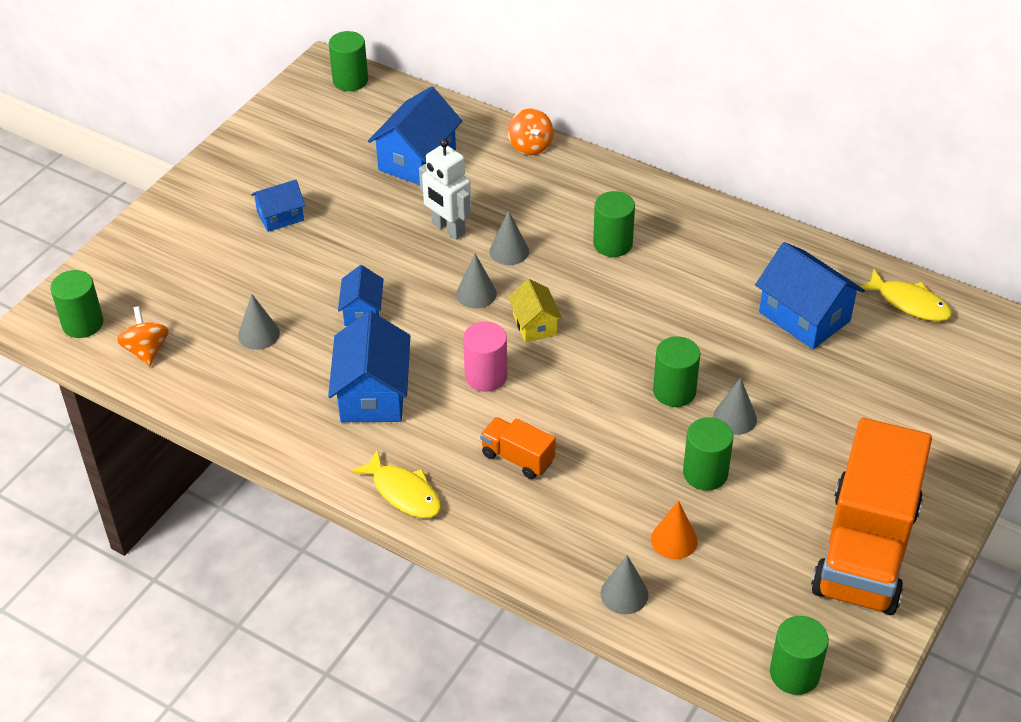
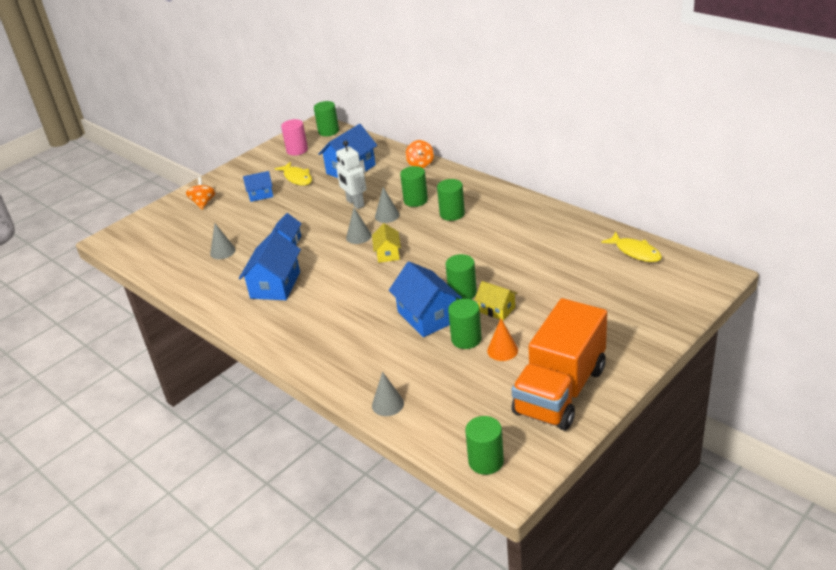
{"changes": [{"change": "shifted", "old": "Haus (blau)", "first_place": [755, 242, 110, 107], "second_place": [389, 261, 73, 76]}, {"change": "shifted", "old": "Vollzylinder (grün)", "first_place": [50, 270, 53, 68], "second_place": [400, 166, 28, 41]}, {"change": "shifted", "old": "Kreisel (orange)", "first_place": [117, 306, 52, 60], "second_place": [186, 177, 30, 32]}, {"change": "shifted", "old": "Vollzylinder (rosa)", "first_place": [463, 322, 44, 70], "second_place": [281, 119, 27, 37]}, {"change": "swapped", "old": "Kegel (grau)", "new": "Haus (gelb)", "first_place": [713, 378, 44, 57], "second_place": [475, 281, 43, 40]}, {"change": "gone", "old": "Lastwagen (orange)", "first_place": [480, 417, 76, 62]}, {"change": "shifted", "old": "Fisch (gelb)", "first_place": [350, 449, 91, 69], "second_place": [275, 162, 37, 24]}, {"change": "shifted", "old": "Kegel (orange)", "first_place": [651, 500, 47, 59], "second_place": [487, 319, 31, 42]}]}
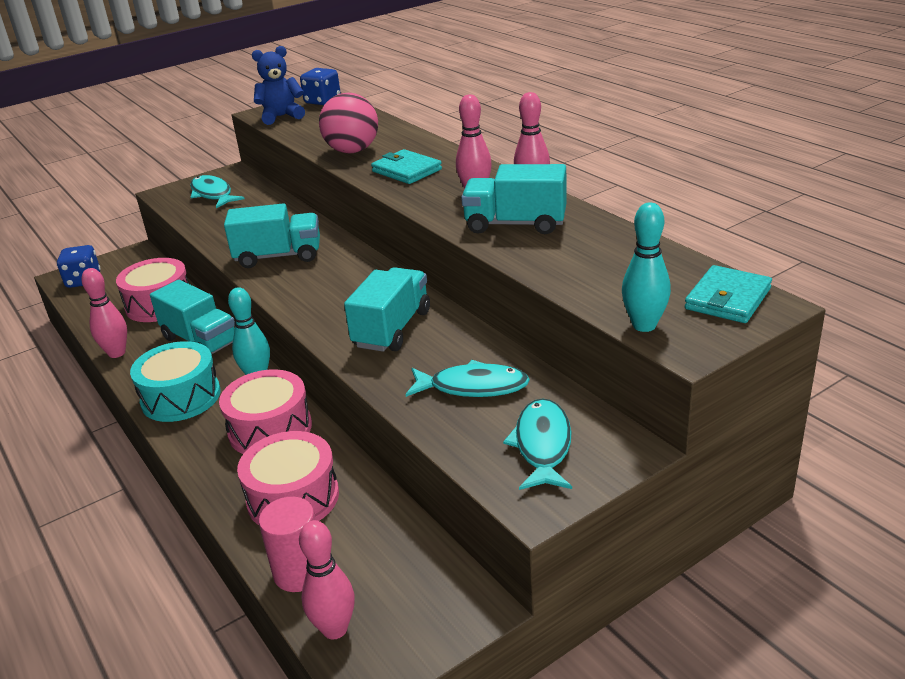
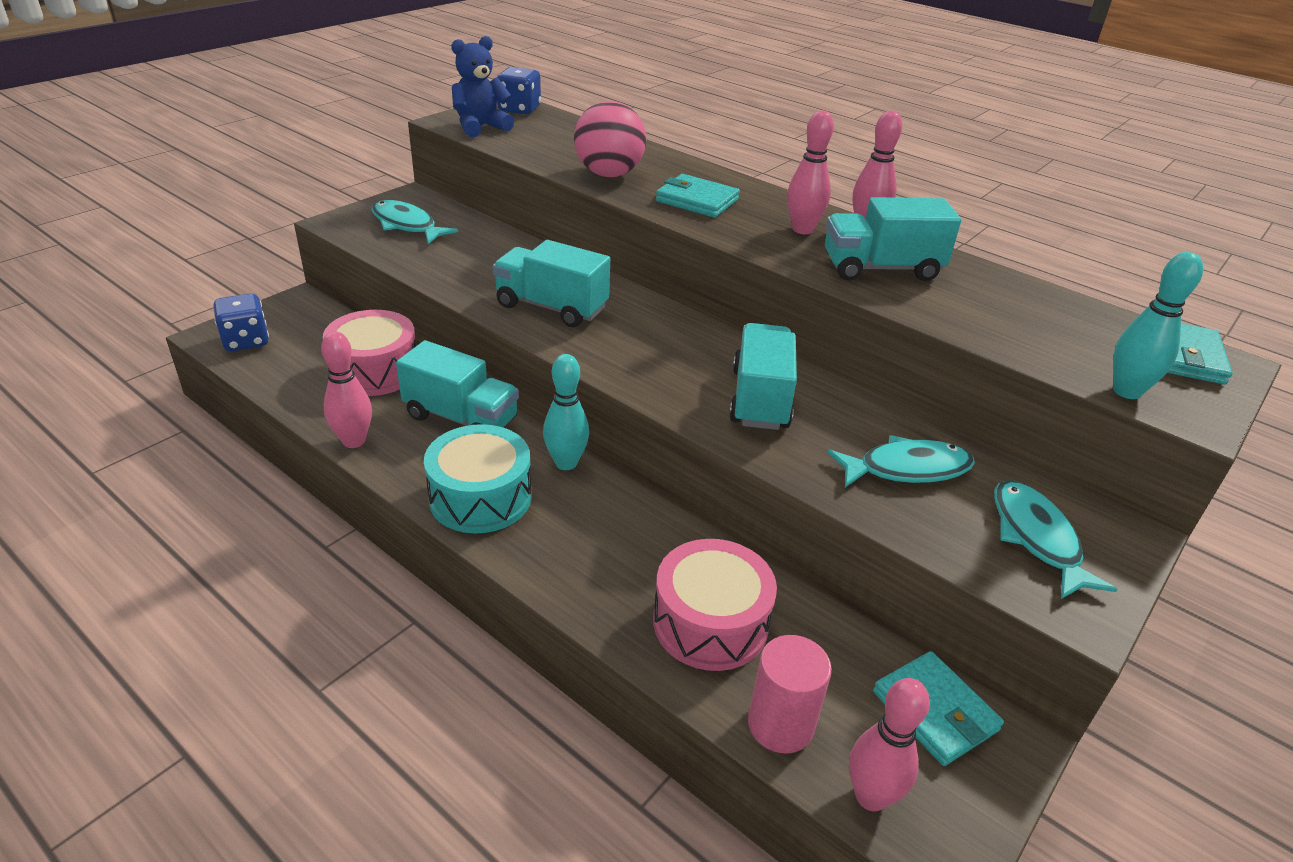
{"changes": [{"change": "rotated", "old": "Lastwagen (türkis)", "first_place": [224, 203, 96, 65], "second_place": [493, 240, 117, 87], "degrees": -135}, {"change": "gone", "old": "Trommel (rosa)", "first_place": [219, 369, 93, 85]}, {"change": "new", "new": "Geldbörse (türkis)", "second_place": [873, 651, 131, 115]}]}
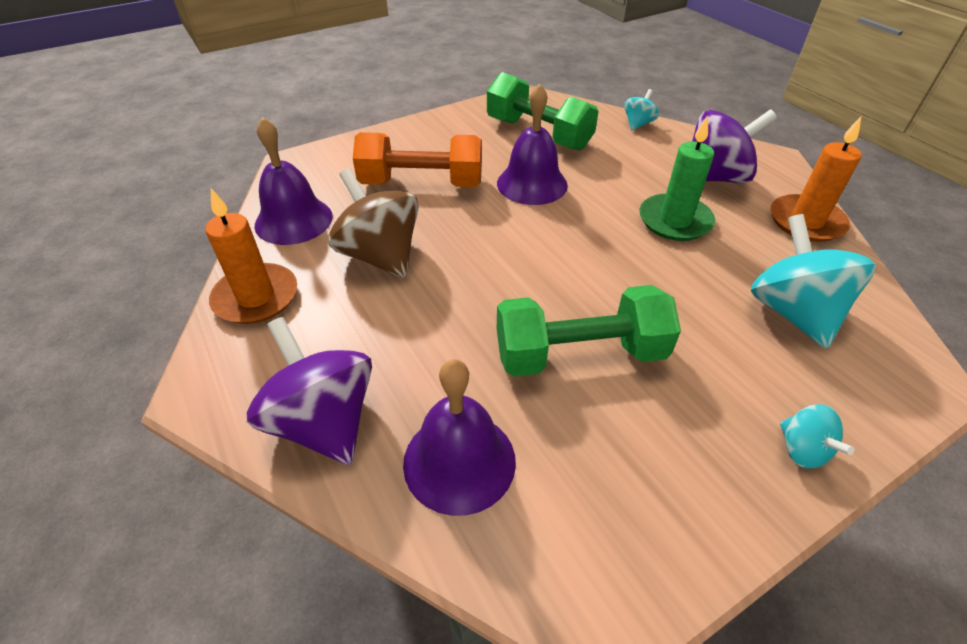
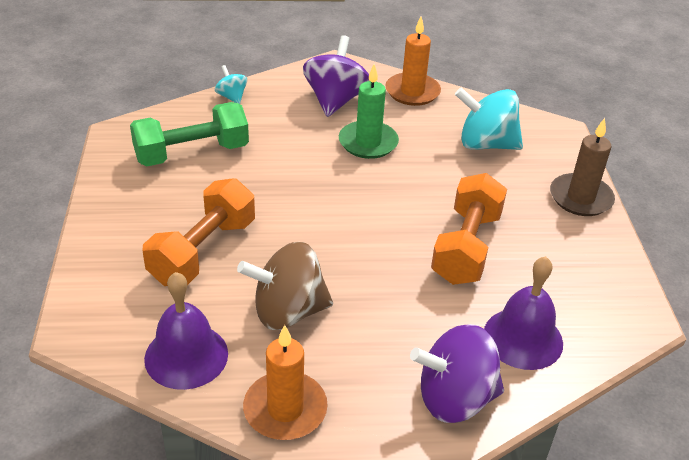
{"changes": [{"change": "gone", "old": "Glocke (lila)", "first_place": [497, 84, 71, 121]}, {"change": "repainted", "old": "Hantel (grün)", "new": "Hantel (orange)", "first_place": [497, 285, 184, 92], "second_place": [431, 173, 76, 112]}, {"change": "swapped", "old": "Kreisel (türkis)", "new": "Kerze (braun)", "first_place": [780, 404, 74, 64], "second_place": [550, 118, 65, 98]}]}
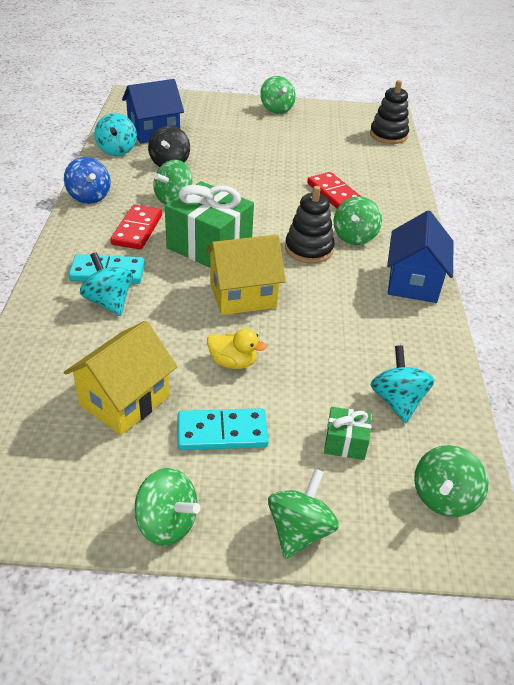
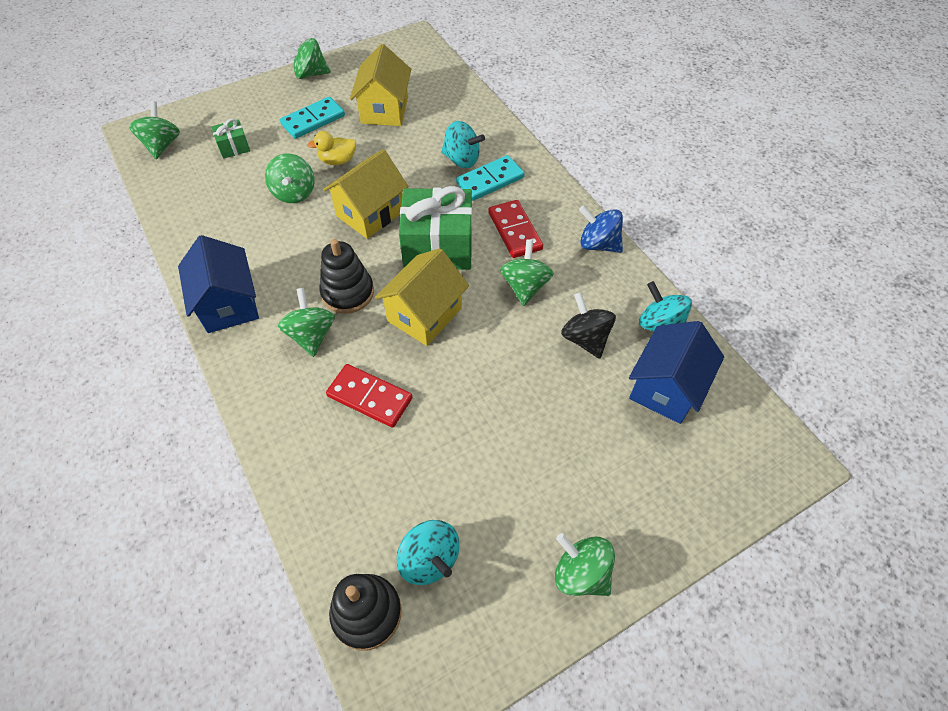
{"changes": [{"change": "shifted", "old": "Kreisel (türkis)", "first_place": [370, 345, 64, 78], "second_place": [396, 520, 64, 65]}, {"change": "shifted", "old": "Kreisel (grün)", "first_place": [268, 468, 71, 91], "second_place": [265, 153, 50, 50]}, {"change": "new", "new": "Haus (gelb)", "second_place": [375, 248, 94, 98]}]}
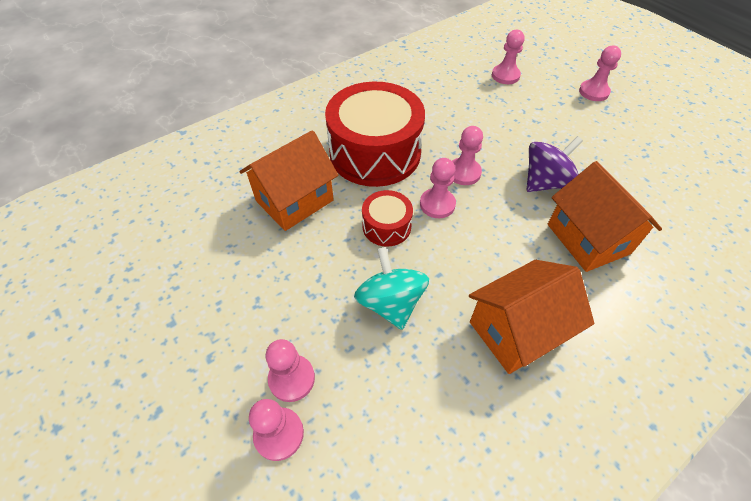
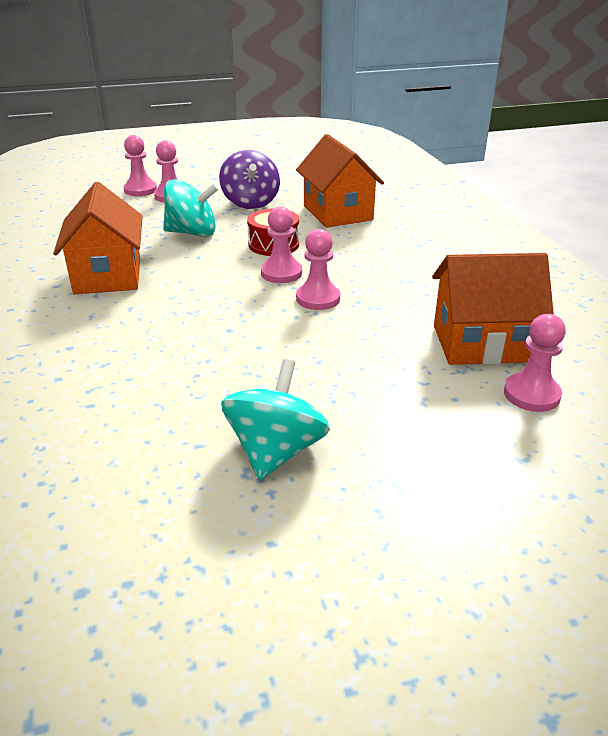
{"changes": [{"change": "gone", "old": "Bauer (rosa)", "first_place": [579, 46, 42, 55]}, {"change": "gone", "old": "Trommel (rot)", "first_place": [325, 82, 100, 105]}, {"change": "shifted", "old": "Kreisel (lila)", "first_place": [527, 136, 56, 56], "second_place": [219, 150, 61, 59]}, {"change": "shifted", "old": "Haus (orange)", "first_place": [548, 161, 114, 111], "second_place": [432, 253, 122, 112]}, {"change": "new", "new": "Kreisel (türkis)", "second_place": [221, 359, 109, 121]}]}
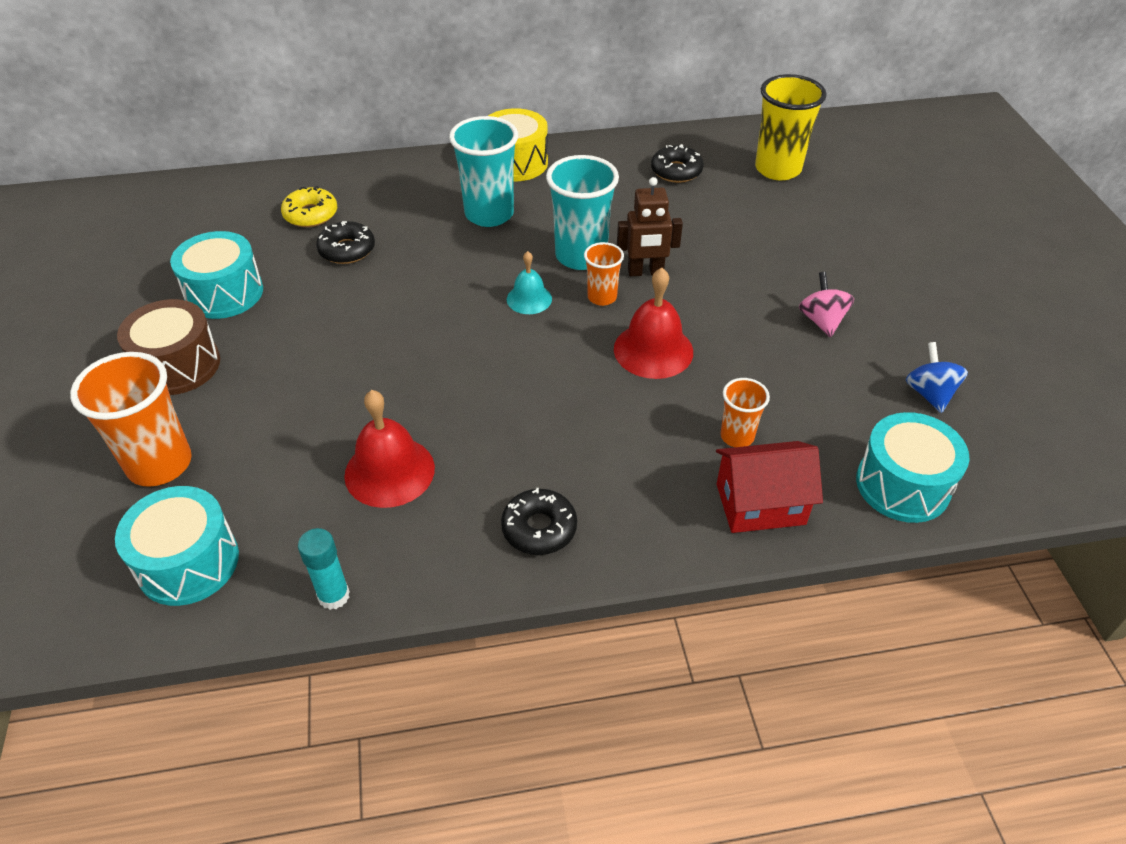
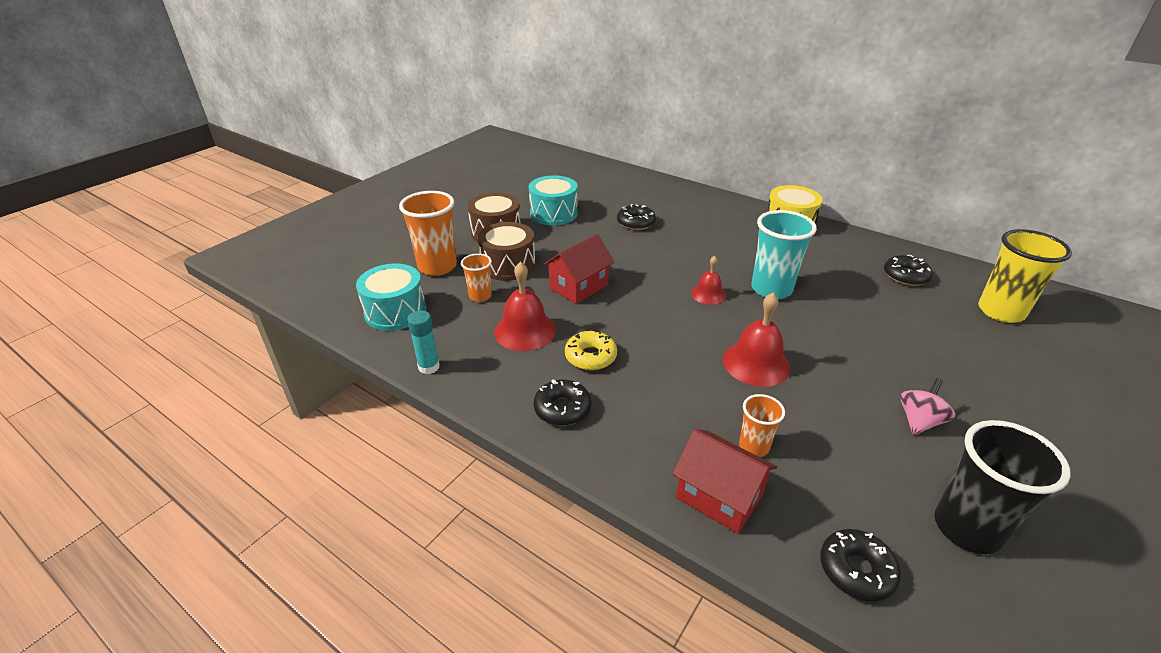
{"changes": [{"change": "gone", "old": "Becher (türkis)", "first_place": [449, 116, 69, 111]}, {"change": "gone", "old": "Roboter (braun)", "first_place": [617, 177, 66, 99]}, {"change": "shifted", "old": "Donut (gelb)", "first_place": [281, 186, 56, 41], "second_place": [565, 330, 52, 41]}, {"change": "shifted", "old": "Becher (orange)", "first_place": [584, 242, 40, 64], "second_place": [461, 253, 31, 49]}, {"change": "repainted", "old": "Glocke (türkis)", "new": "Glocke (rot)", "first_place": [507, 251, 45, 63], "second_place": [691, 256, 35, 49]}, {"change": "swapped", "old": "Kreisel (blau)", "new": "Becher (schwarz)", "first_place": [906, 342, 62, 71], "second_place": [934, 420, 137, 134]}, {"change": "swapped", "old": "Trommel (türkis)", "new": "Donut (schwarz)", "first_place": [856, 412, 113, 111], "second_place": [820, 529, 81, 73]}, {"change": "new", "new": "Trommel (braun)", "second_place": [478, 222, 58, 59]}, {"change": "new", "new": "Haus (rot)", "second_place": [543, 234, 71, 70]}]}
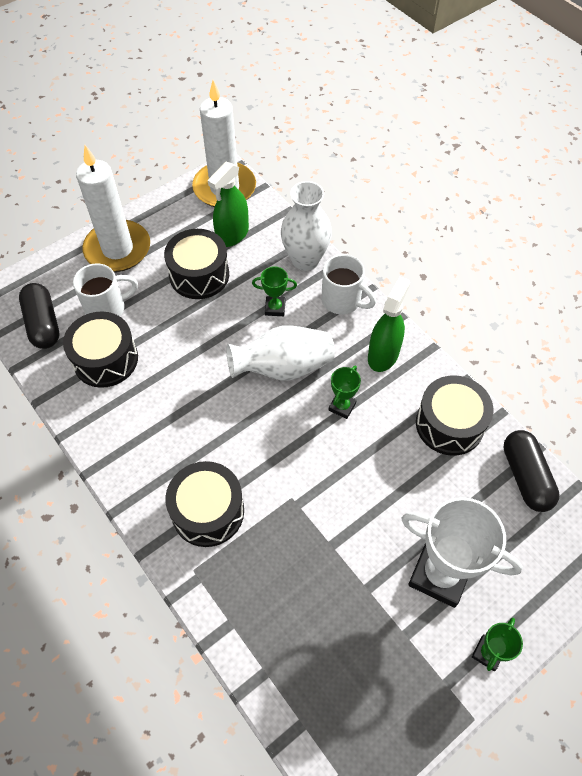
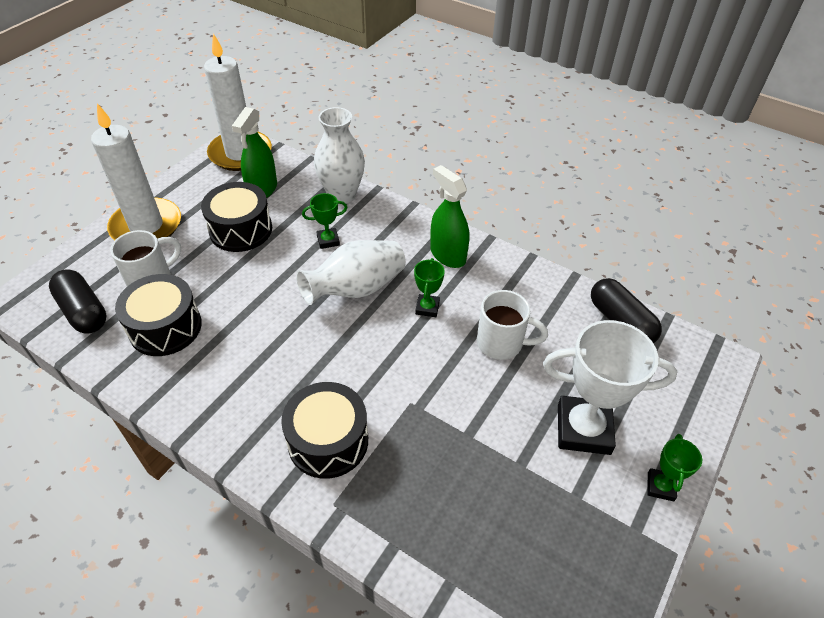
{"changes": [{"change": "shifted", "old": "Tasse (weiß)", "first_place": [321, 254, 55, 61], "second_place": [477, 290, 71, 70]}, {"change": "rotated", "old": "Sprühflasche (grün)", "first_place": [368, 276, 42, 96], "second_place": [430, 165, 40, 103], "degrees": -45}, {"change": "gone", "old": "Trommel (schwarz)", "first_place": [416, 375, 77, 81]}]}
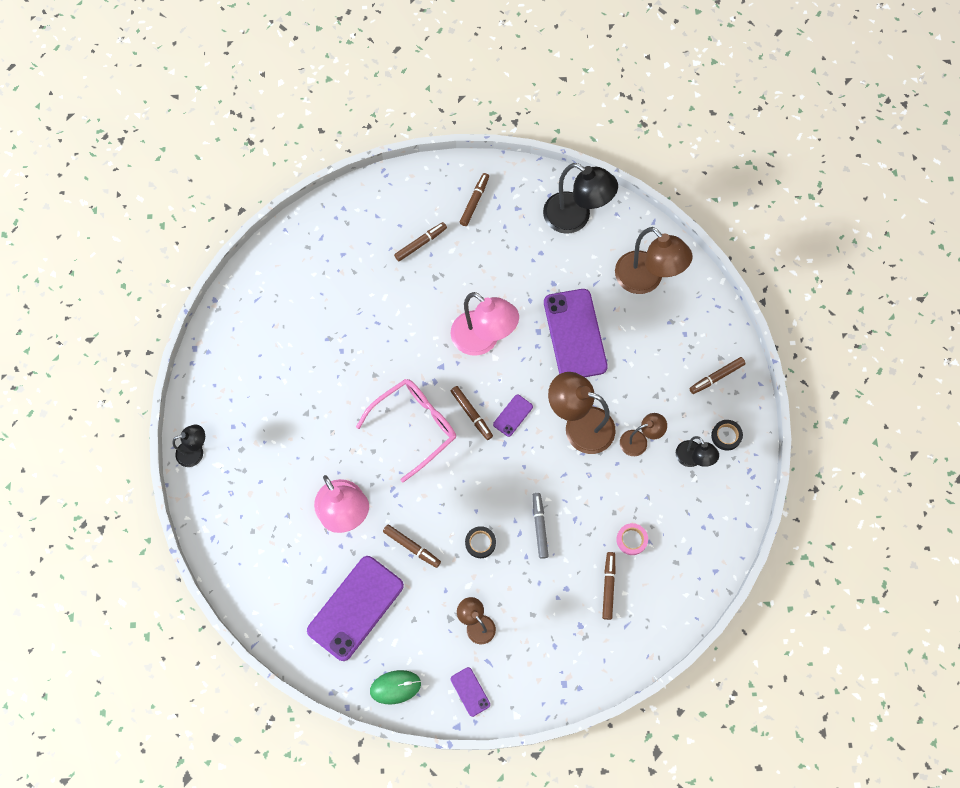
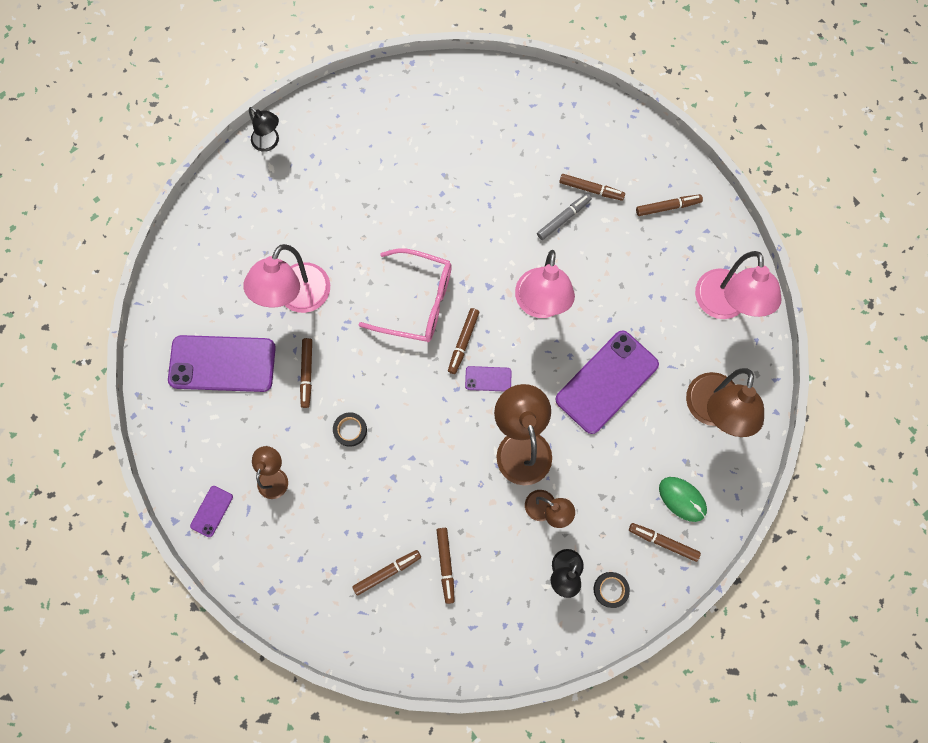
{"changes": [{"change": "repainted", "old": "Lampe (schwarz)", "new": "Lampe (rosa)", "first_place": [543, 163, 75, 71], "second_place": [695, 251, 87, 68]}, {"change": "shifted", "old": "Filzstift (grau)", "first_place": [533, 493, 16, 66], "second_place": [537, 193, 55, 47]}, {"change": "swapped", "old": "Klebeband (rosa)", "new": "Filzstift (braun)", "first_place": [616, 523, 32, 32], "second_place": [437, 528, 18, 76]}, {"change": "shifted", "old": "Computermaus (grün)", "first_place": [370, 670, 51, 34], "second_place": [659, 477, 48, 45]}]}
